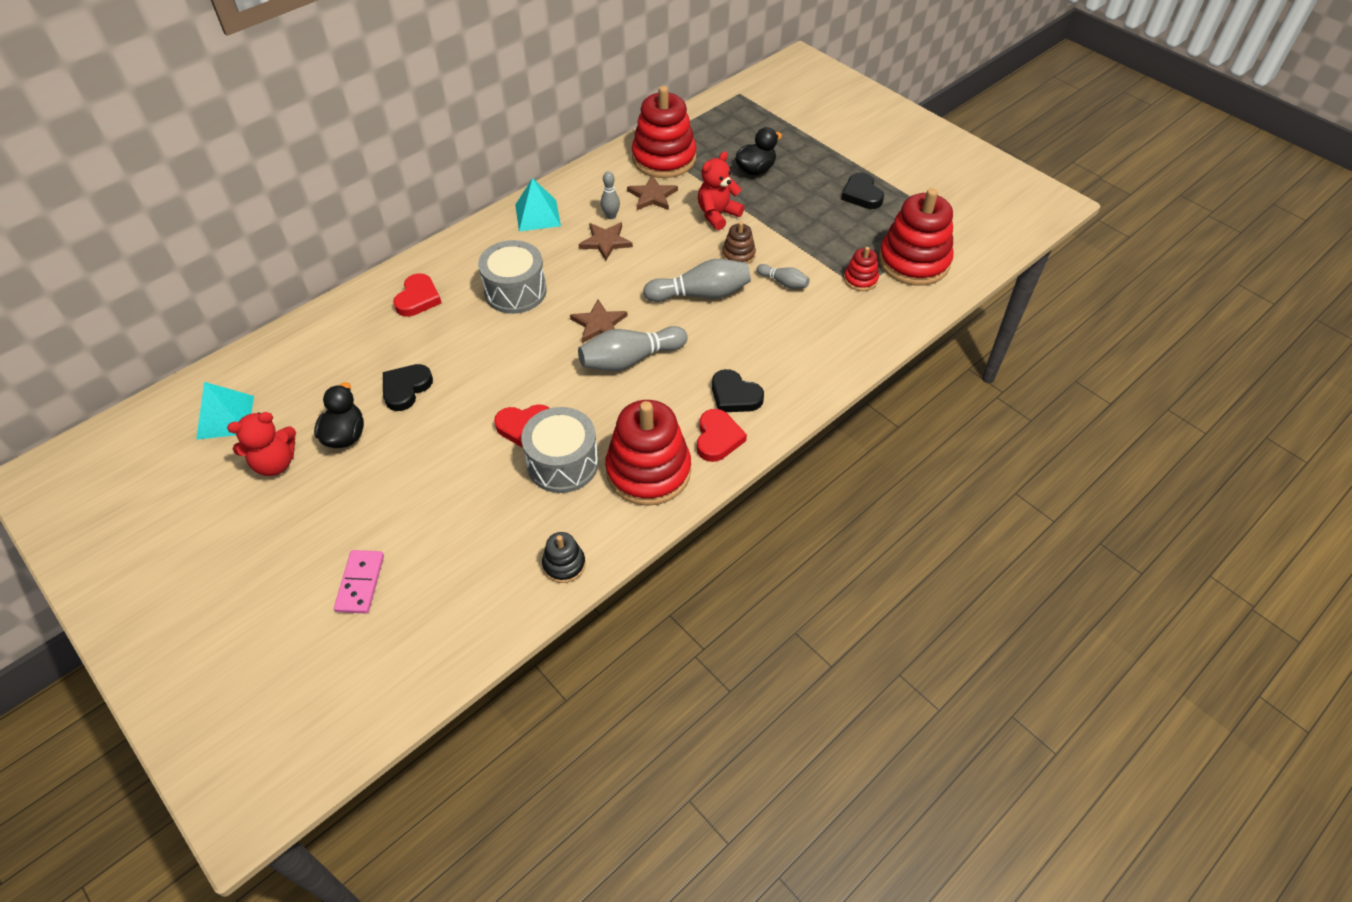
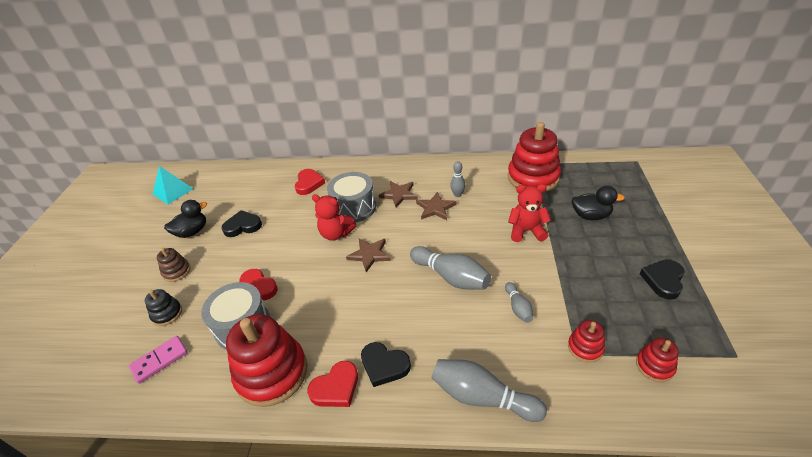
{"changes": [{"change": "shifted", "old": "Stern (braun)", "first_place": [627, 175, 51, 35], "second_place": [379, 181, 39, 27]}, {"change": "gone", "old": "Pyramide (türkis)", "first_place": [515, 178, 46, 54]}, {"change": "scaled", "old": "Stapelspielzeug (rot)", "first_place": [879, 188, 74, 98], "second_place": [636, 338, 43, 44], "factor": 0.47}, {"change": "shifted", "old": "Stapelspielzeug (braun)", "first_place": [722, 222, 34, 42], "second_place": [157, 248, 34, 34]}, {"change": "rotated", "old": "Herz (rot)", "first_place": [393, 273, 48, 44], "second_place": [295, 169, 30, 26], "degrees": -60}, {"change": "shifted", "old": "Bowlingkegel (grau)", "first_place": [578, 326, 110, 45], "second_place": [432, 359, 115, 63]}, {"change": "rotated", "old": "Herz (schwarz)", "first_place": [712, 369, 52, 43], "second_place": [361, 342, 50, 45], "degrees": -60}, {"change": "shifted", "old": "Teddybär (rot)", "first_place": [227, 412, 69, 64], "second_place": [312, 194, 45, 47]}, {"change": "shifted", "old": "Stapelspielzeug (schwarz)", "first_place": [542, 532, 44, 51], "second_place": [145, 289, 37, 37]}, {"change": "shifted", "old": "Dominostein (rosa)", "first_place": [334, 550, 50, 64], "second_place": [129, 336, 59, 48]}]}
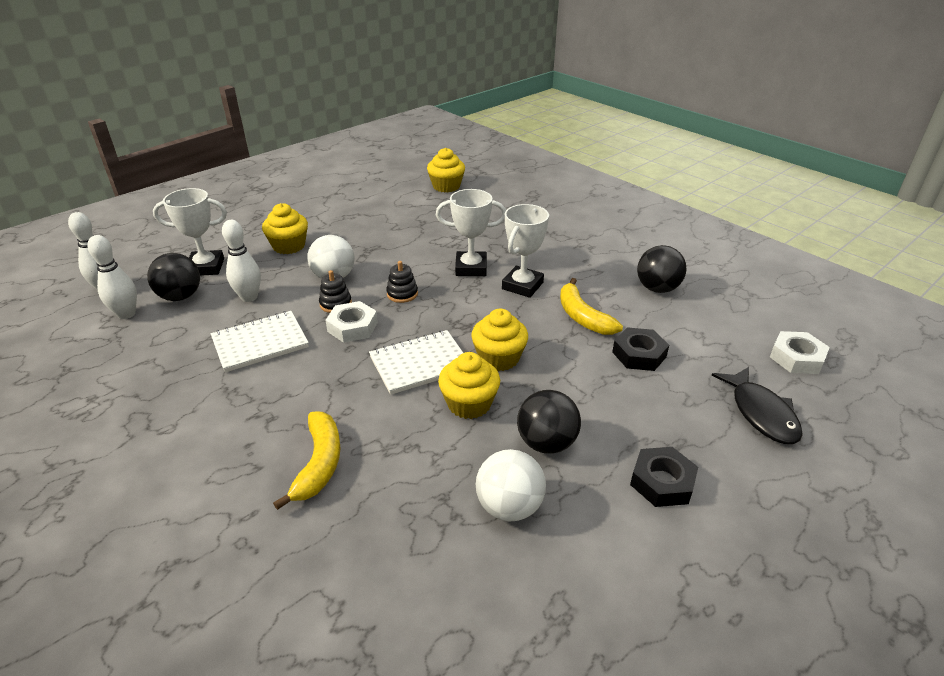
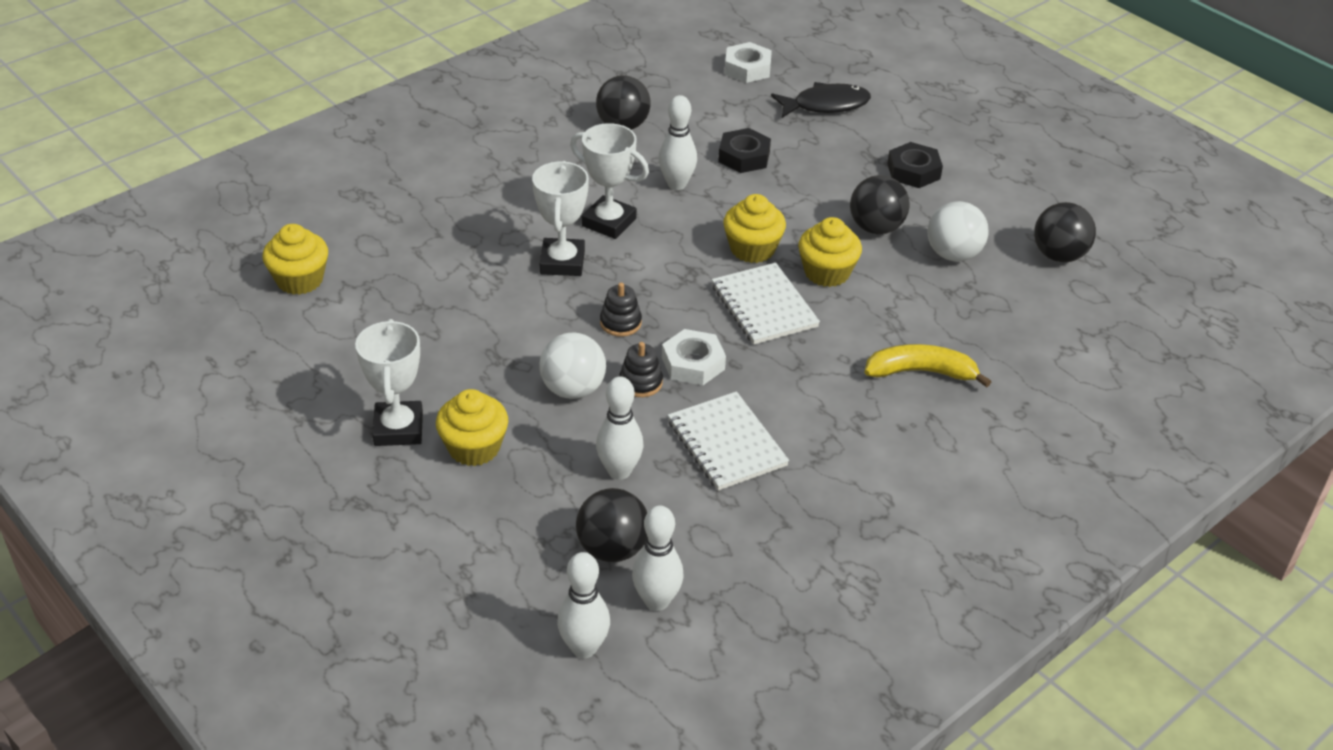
{"changes": [{"change": "shifted", "old": "Pokal (weiß)", "first_place": [153, 188, 74, 88], "second_place": [355, 319, 68, 127]}, {"change": "swapped", "old": "Banane (gelb)", "new": "Bowlingkegel (weiß)", "first_place": [560, 278, 63, 57], "second_place": [659, 95, 38, 95]}, {"change": "new", "new": "Ball (schwarz)", "second_place": [1034, 202, 62, 60]}]}
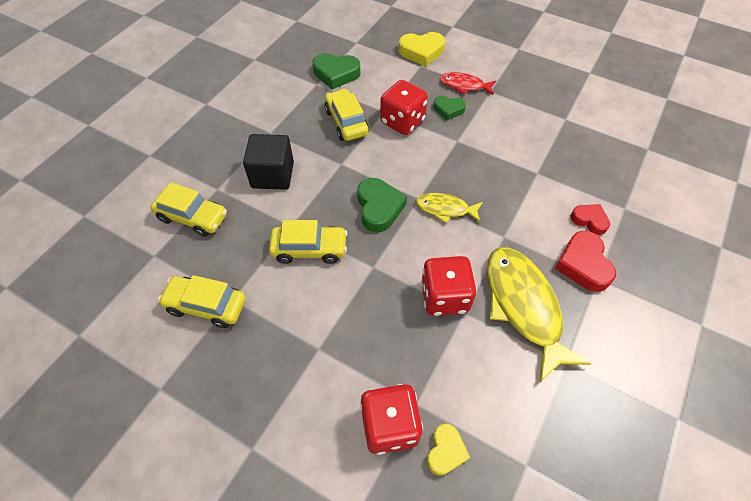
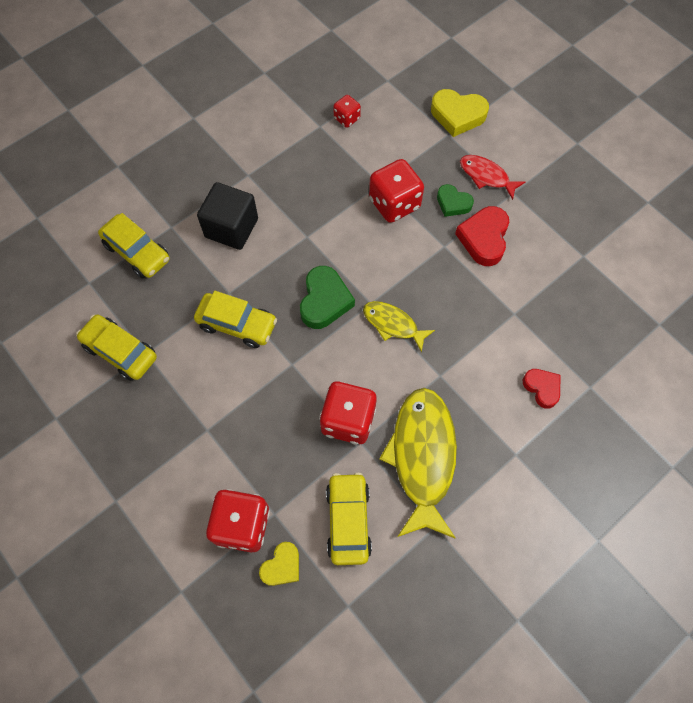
{"changes": [{"change": "swapped", "old": "Herz (grün)", "new": "Spielwürfel (rot)", "first_place": [312, 53, 48, 36], "second_place": [333, 95, 28, 33]}, {"change": "shifted", "old": "Auto (gelb)", "first_place": [324, 89, 45, 52], "second_place": [326, 473, 46, 92]}, {"change": "shifted", "old": "Herz (rot)", "first_place": [555, 231, 61, 61], "second_place": [455, 206, 54, 60]}]}
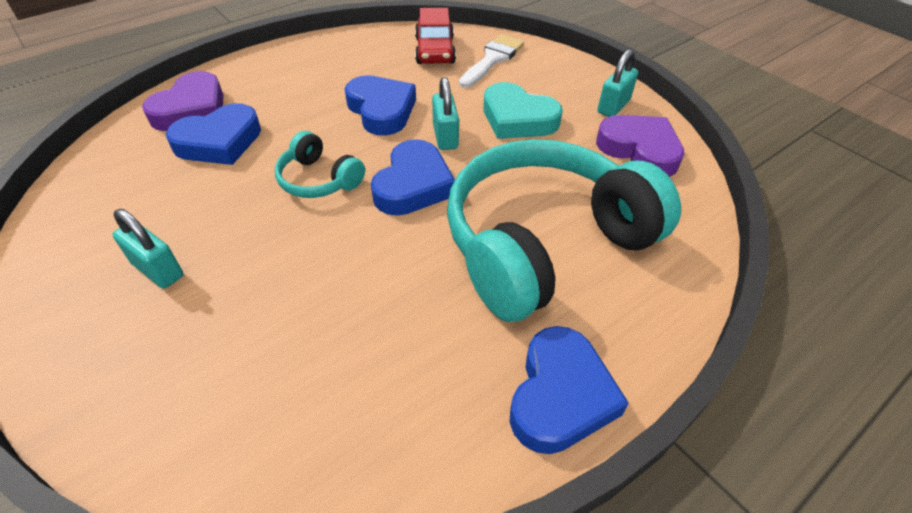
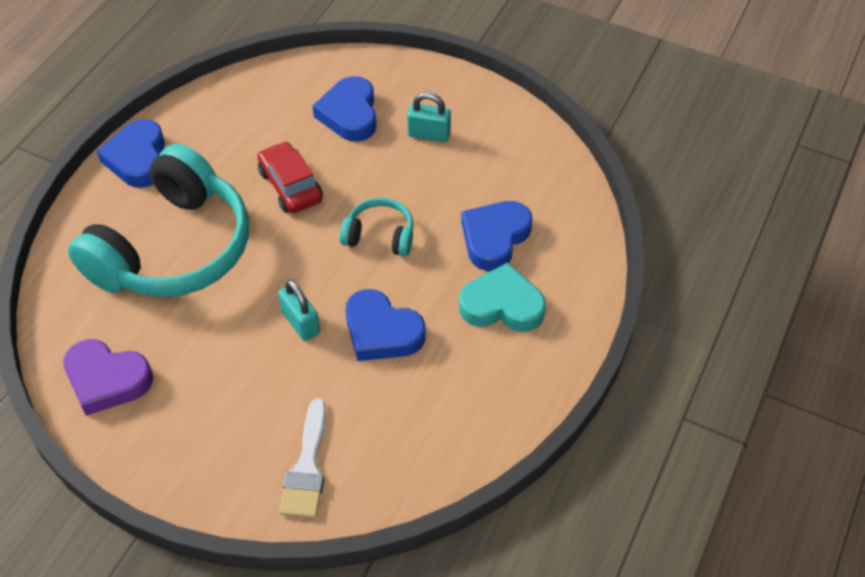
{"changes": [{"change": "shifted", "old": "Auto (rot)", "first_place": [415, 8, 41, 56], "second_place": [258, 141, 65, 72]}, {"change": "gone", "old": "Vorhängeschloss (türkis)", "first_place": [597, 49, 41, 68]}, {"change": "gone", "old": "Herz (lila)", "first_place": [142, 71, 81, 60]}, {"change": "shifted", "old": "Herz (türkis)", "first_place": [483, 82, 80, 57], "second_place": [459, 262, 87, 70]}, {"change": "shifted", "old": "Herz (blau)", "first_place": [371, 139, 84, 77], "second_place": [313, 76, 63, 66]}]}
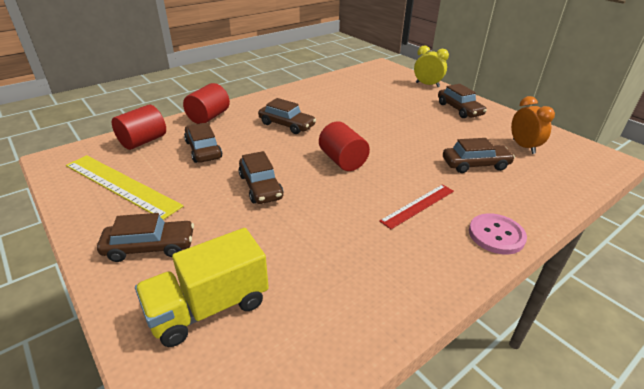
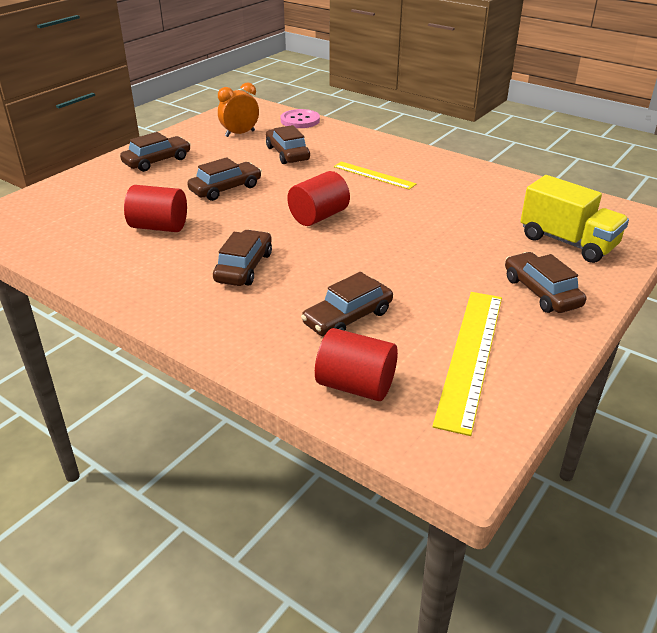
{"changes": [{"change": "gone", "old": "Wecker (gelb)", "first_place": [414, 46, 35, 41]}, {"change": "shifted", "old": "Vollzylinder (rot)", "first_place": [183, 83, 47, 41], "second_place": [124, 185, 63, 47]}, {"change": "shifted", "old": "Auto (braun)", "first_place": [239, 151, 45, 53], "second_place": [187, 157, 75, 44]}, {"change": "repainted", "old": "Lineal (rot)", "new": "Lineal (gelb)", "first_place": [379, 184, 75, 45], "second_place": [334, 161, 83, 29]}, {"change": "shifted", "old": "Knopf (rosa)", "first_place": [469, 213, 58, 42], "second_place": [281, 109, 39, 19]}]}
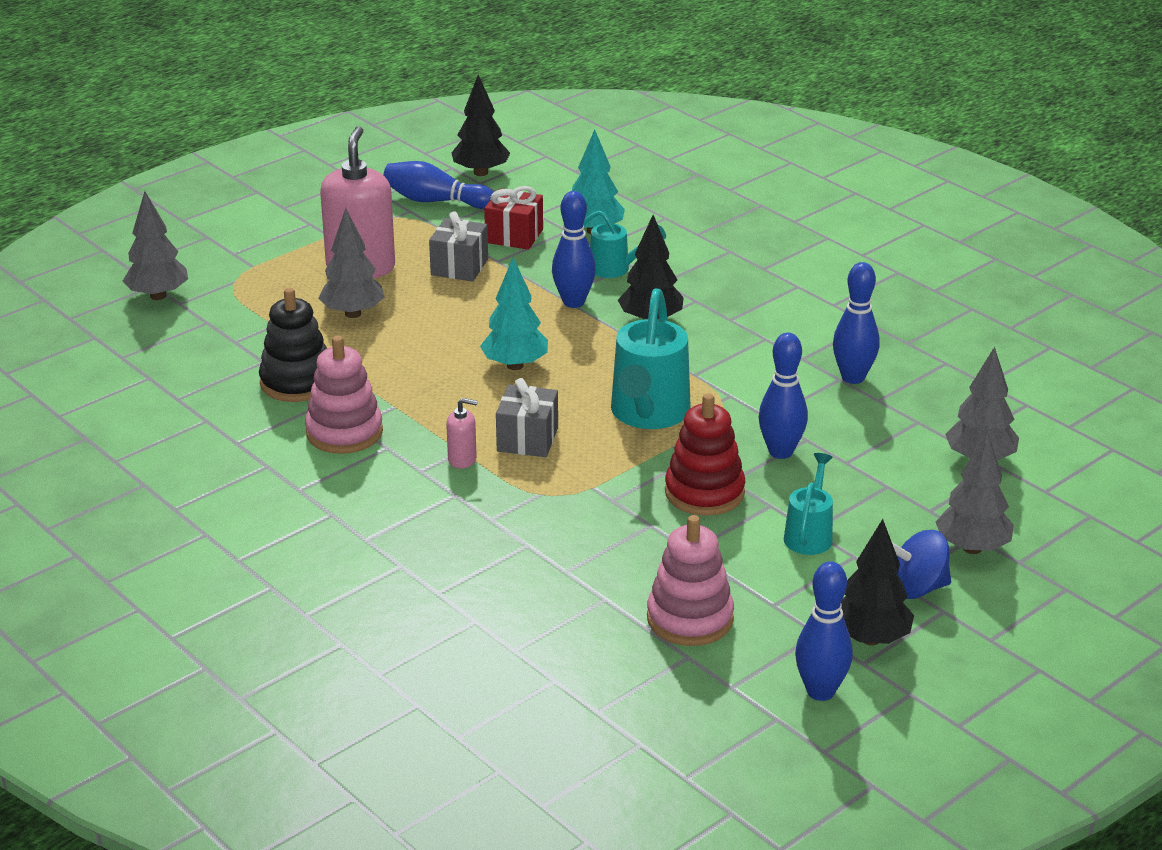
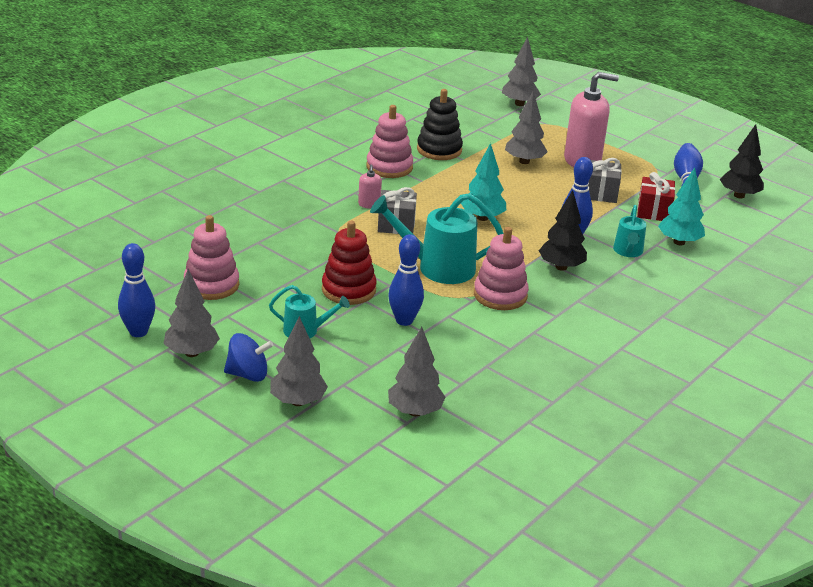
{"changes": [{"change": "gone", "old": "Bowlingkegel (blau)", "first_place": [833, 262, 47, 122]}, {"change": "repainted", "old": "Baum (schwarz)", "new": "Baum (grau)", "first_place": [841, 519, 73, 126], "second_place": [163, 269, 57, 88]}, {"change": "rotated", "old": "Kreisel (blau)", "first_place": [892, 530, 59, 69], "second_place": [224, 333, 49, 49], "degrees": 105}, {"change": "new", "new": "Stapelspielzeug (rosa)", "second_place": [474, 227, 55, 83]}]}
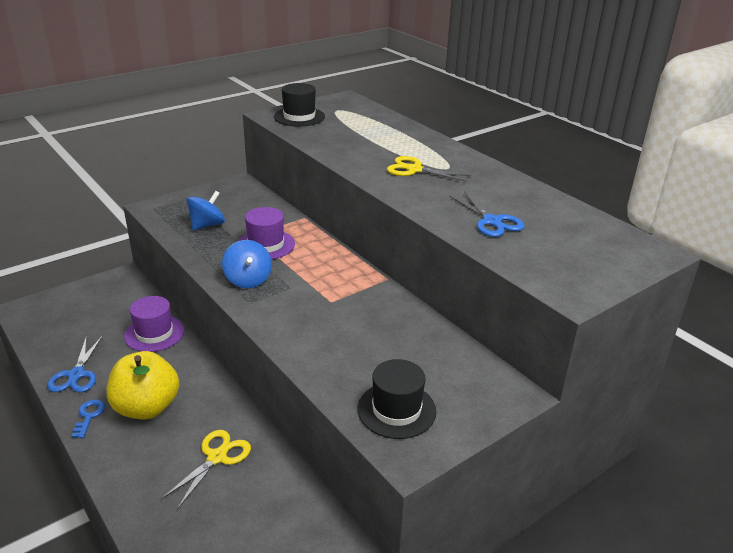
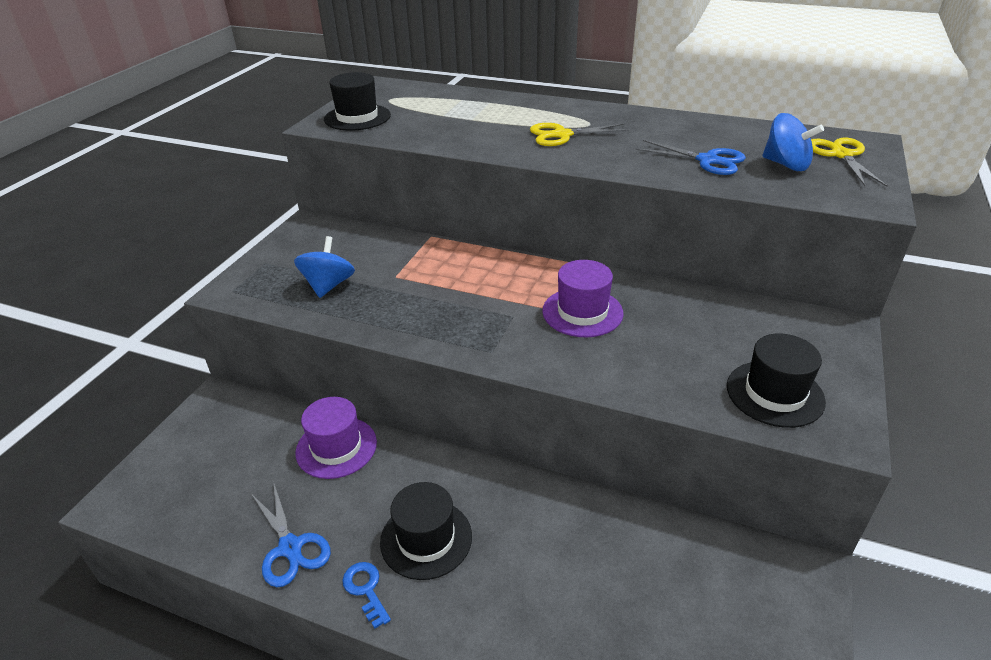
{"changes": [{"change": "shifted", "old": "Hut (lila)", "first_place": [238, 207, 57, 53], "second_place": [542, 260, 82, 77]}, {"change": "shifted", "old": "Kreisel (blau)", "first_place": [222, 240, 50, 48], "second_place": [762, 113, 62, 58]}, {"change": "swapped", "old": "Apfel (gelb)", "new": "Hut (schwarz)", "first_place": [106, 351, 73, 68], "second_place": [380, 482, 92, 98]}, {"change": "shifted", "old": "Schere (gelb)", "first_place": [161, 430, 90, 78], "second_place": [811, 138, 77, 49]}]}
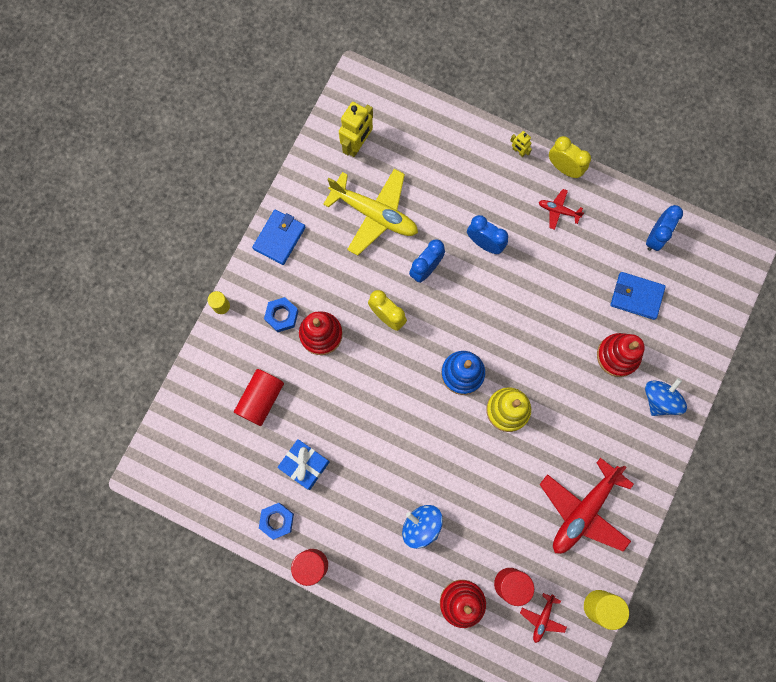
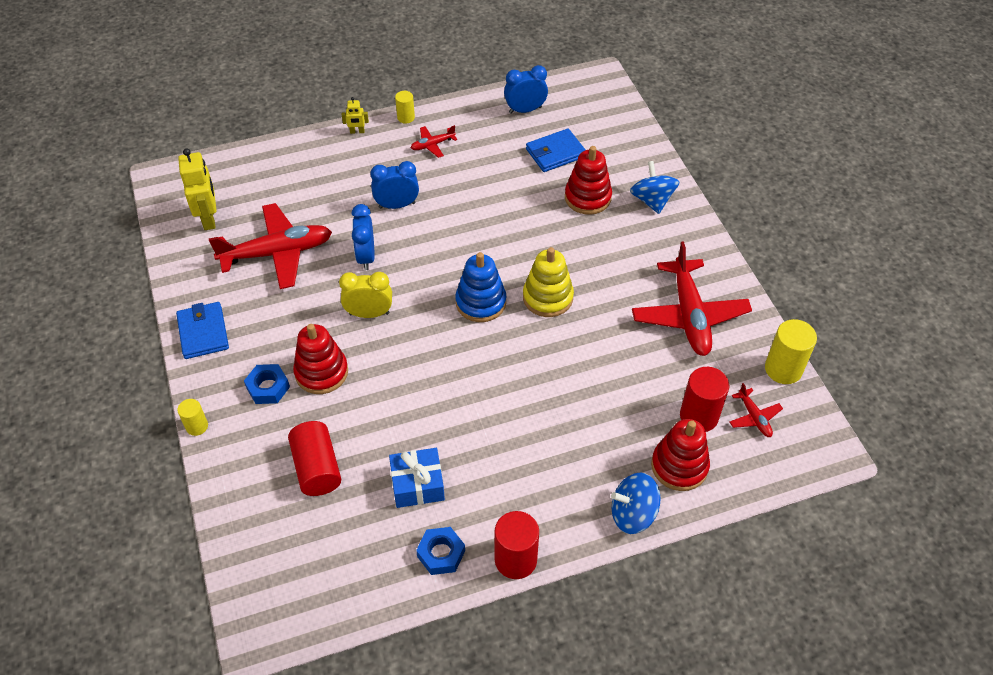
{"changes": [{"change": "swapped", "old": "Wecker (gelb)", "new": "Vollzylinder (gelb)", "first_place": [549, 136, 42, 42], "second_place": [395, 91, 20, 33]}, {"change": "repainted", "old": "Flugzeug (gelb)", "new": "Flugzeug (rot)", "first_place": [323, 169, 95, 86], "second_place": [209, 203, 123, 86]}, {"change": "rotated", "old": "Wecker (blau)", "first_place": [646, 205, 37, 46], "second_place": [504, 65, 44, 49], "degrees": -90}, {"change": "shifted", "old": "Kreisel (blau)", "first_place": [402, 505, 41, 44], "second_place": [611, 473, 50, 61]}]}
